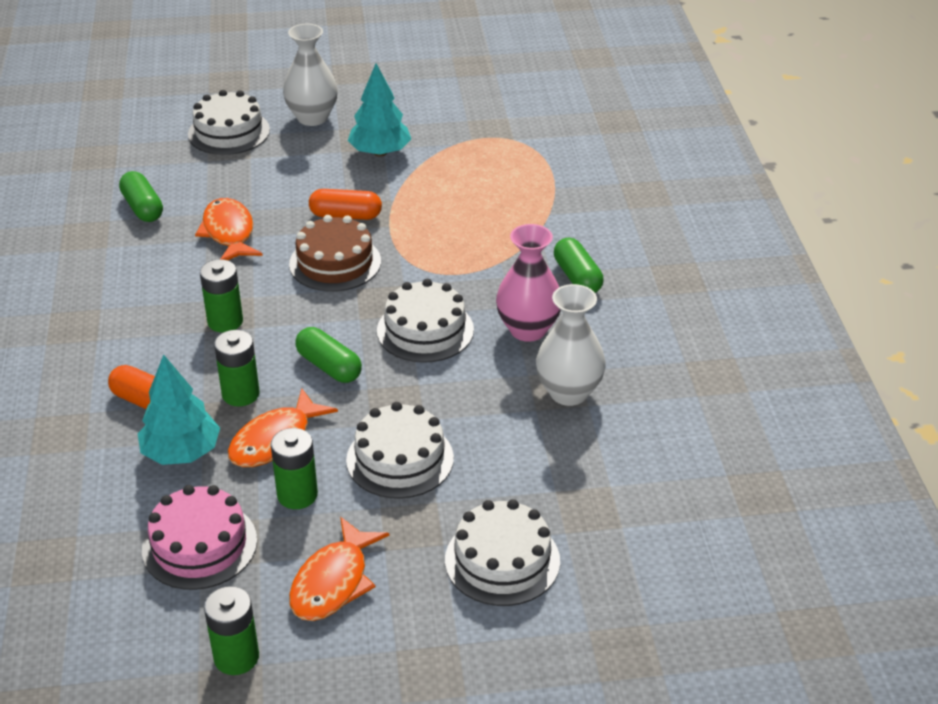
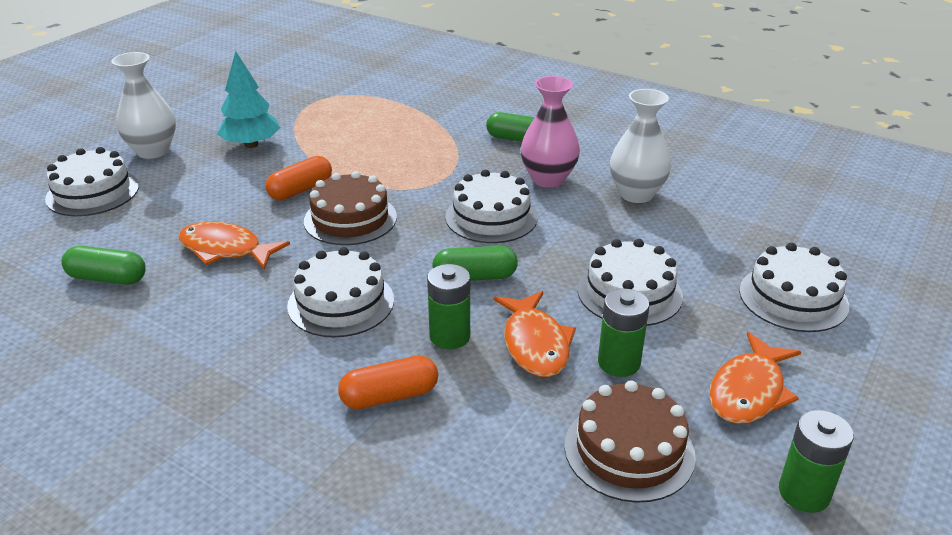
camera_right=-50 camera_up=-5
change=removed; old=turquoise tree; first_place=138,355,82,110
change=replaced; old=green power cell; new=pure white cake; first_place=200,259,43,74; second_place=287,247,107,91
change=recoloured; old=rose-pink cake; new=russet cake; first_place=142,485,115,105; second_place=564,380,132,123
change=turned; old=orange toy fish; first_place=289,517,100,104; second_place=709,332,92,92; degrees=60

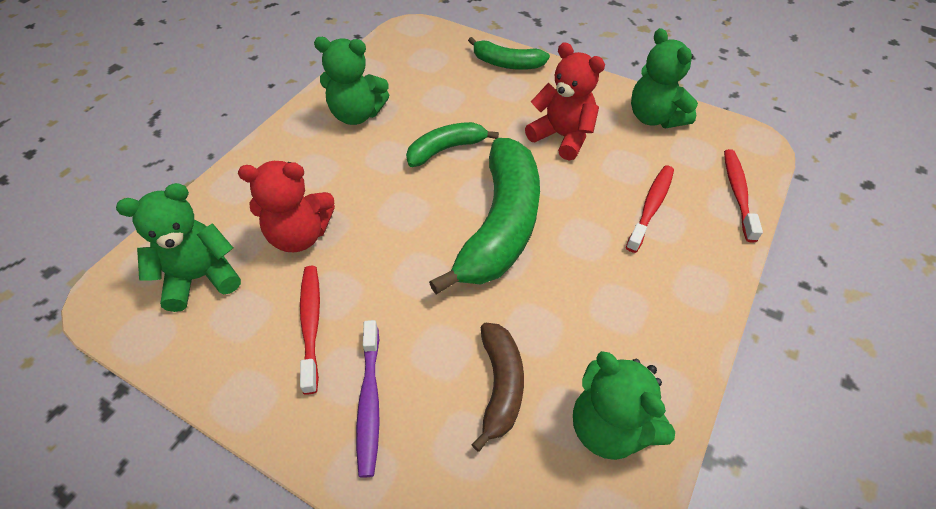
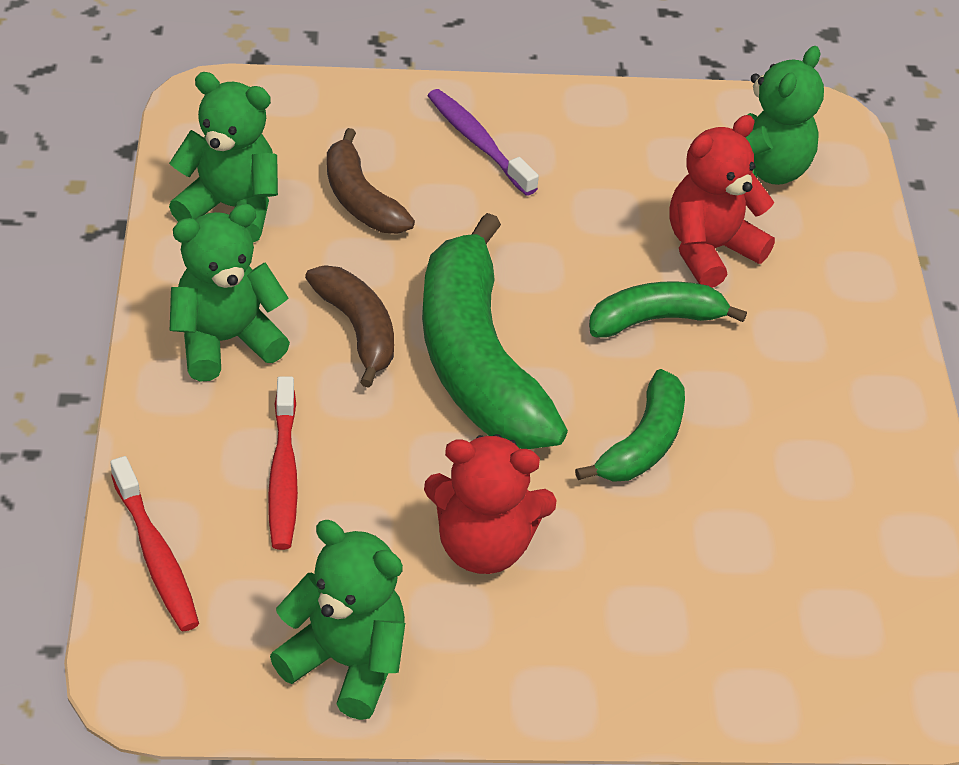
camera_right=145 camera_up=-5
change=removed; old=scarlet toothbrush; first_place=300,266,20,128
change=added; new=russet banana; second_place=305,265,89,123
change=moved; old=green stuffed bear; first_place=314,37,75,88; second_place=170,204,120,178
change=moved; old=green banana; first_place=468,37,82,33; second_place=589,281,158,57

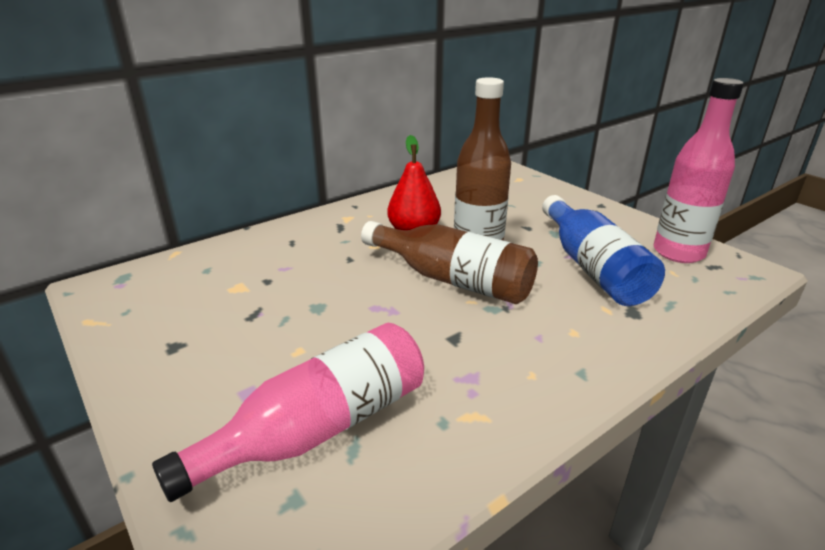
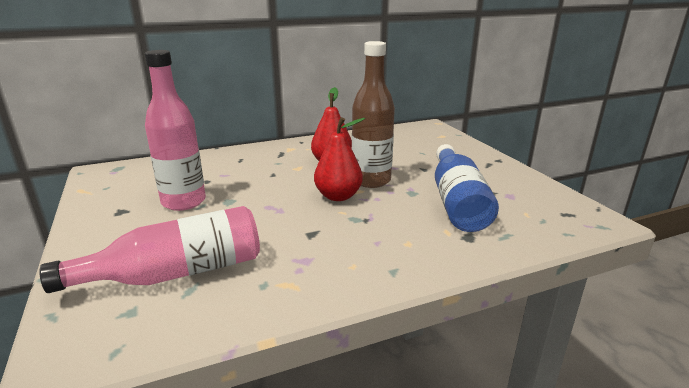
camera_right=15 camera_up=-5
change=moved; old=rose-pink flask; first_place=654,78,90,185; second_place=145,50,61,161
change=replaced; old=russet flask; new=scarlet toy pear; first_place=361,221,177,83; second_place=314,117,51,84

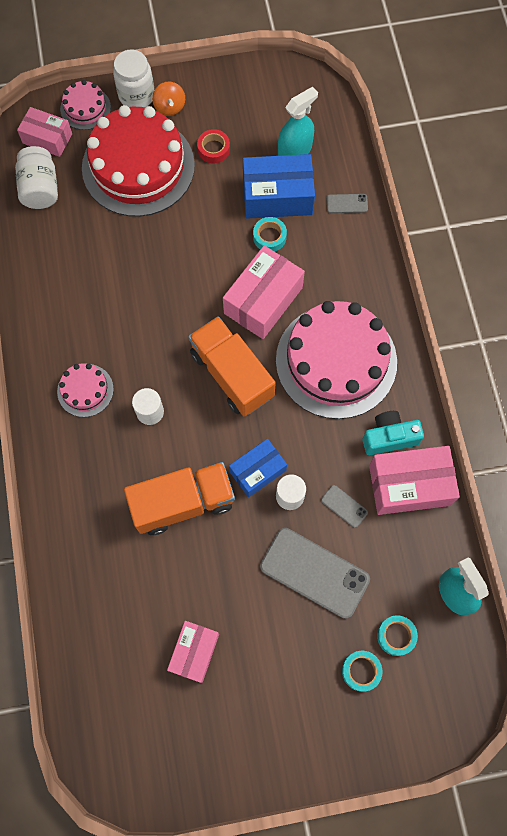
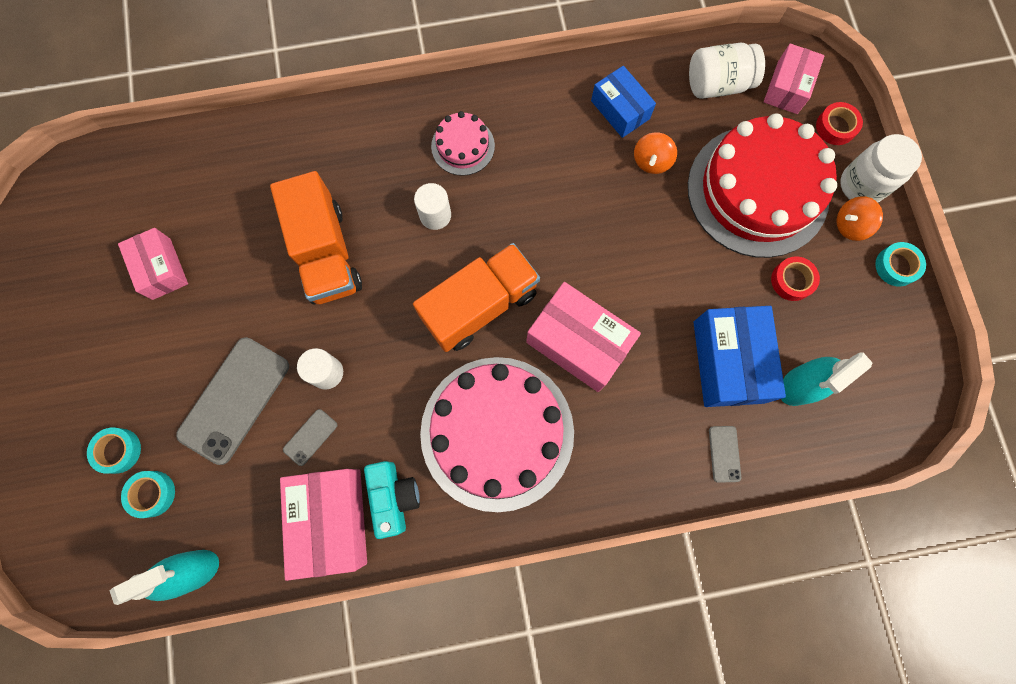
camera_right=90 camera_up=5
change=added; new=orange whirligig; second_place=634,132,43,42
change=moved; old=royal blue package; first_place=229,439,58,58; second_place=591,66,65,72
change=moved; old=turquoise tape; first_place=253,217,34,35; second_place=875,242,51,45
change=replaced; old=rose-pink cake; new=scarlet tape; first_place=60,80,51,50; second_place=816,102,47,43
change=turned; old=rose-pink package; first_place=167,621,52,62; second_place=118,228,70,72; degrees=45
change=turned; old=turquoise sprayer; first_place=278,87,40,69; second_place=781,353,92,53; degrees=90

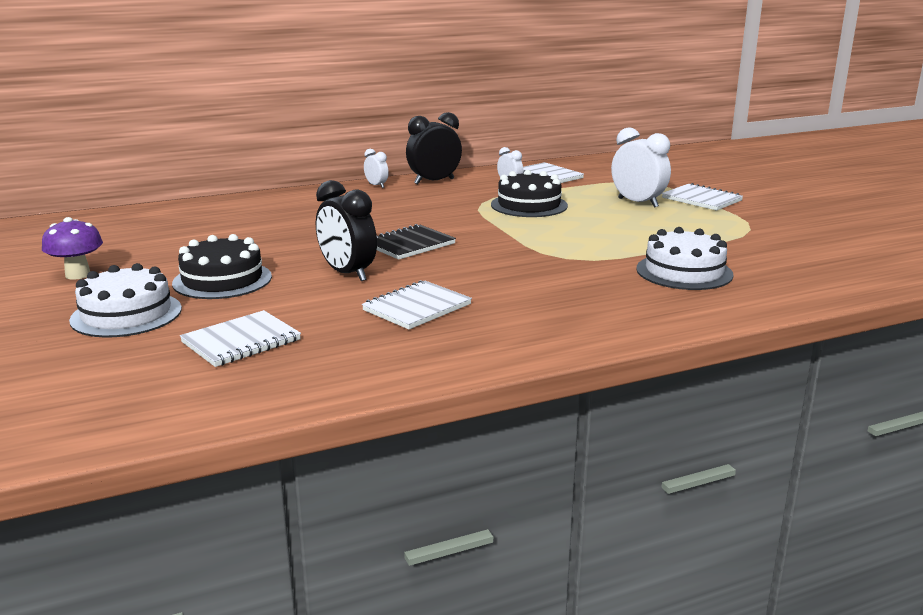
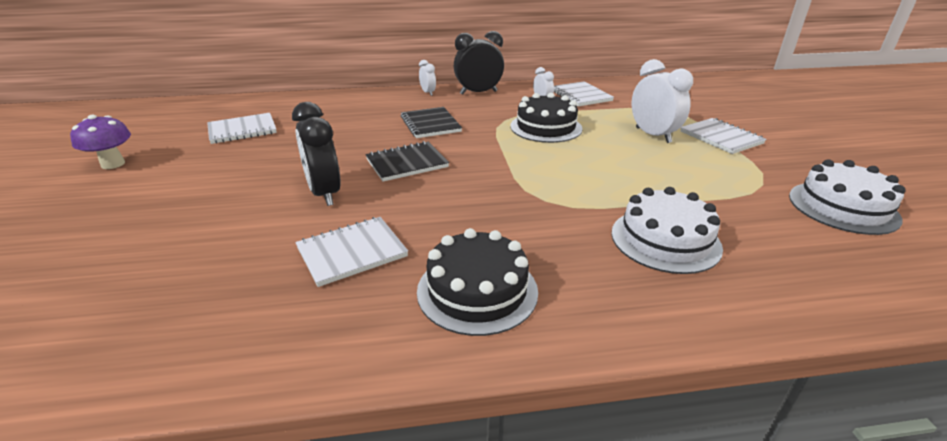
camera_right=15 camera_up=10
change=added; new=ebony notepad; second_place=401,107,61,31
change=moved; old=pure white cake; first_place=69,263,113,74; second_place=789,159,117,76
change=moved; old=ebony cake; first_place=172,234,100,65; second_place=417,228,121,108
change=moved; old=pure white notepad; first_place=180,310,121,57; second_place=207,113,70,31

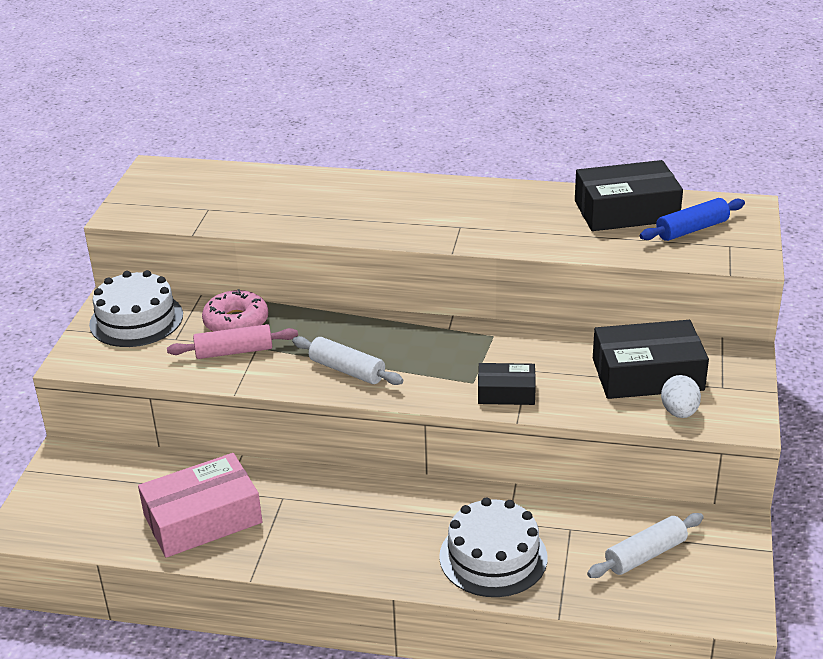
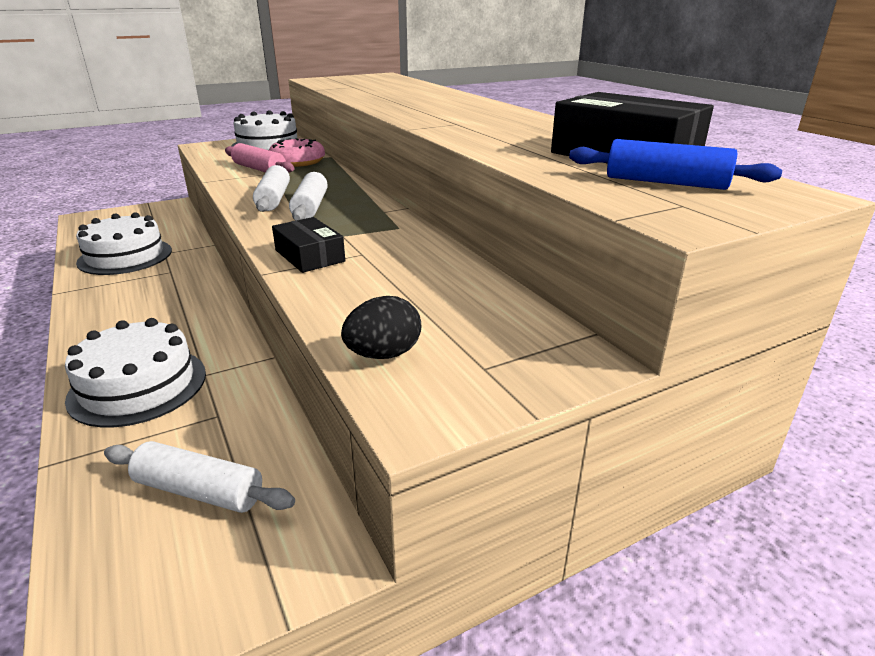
camera_right=50 camera_up=-5
change=removed; old=ebony package; first_place=593,320,116,79
change=added; new=pure white dough roller; second_place=289,172,39,49
change=replaced; old=rose-pink package; new=pure white cake; first_place=138,453,124,105; second_place=76,213,96,62
change=recoloured; old=pure white egg shape; new=ebony egg shape; first_place=661,375,40,43; second_place=341,296,81,63

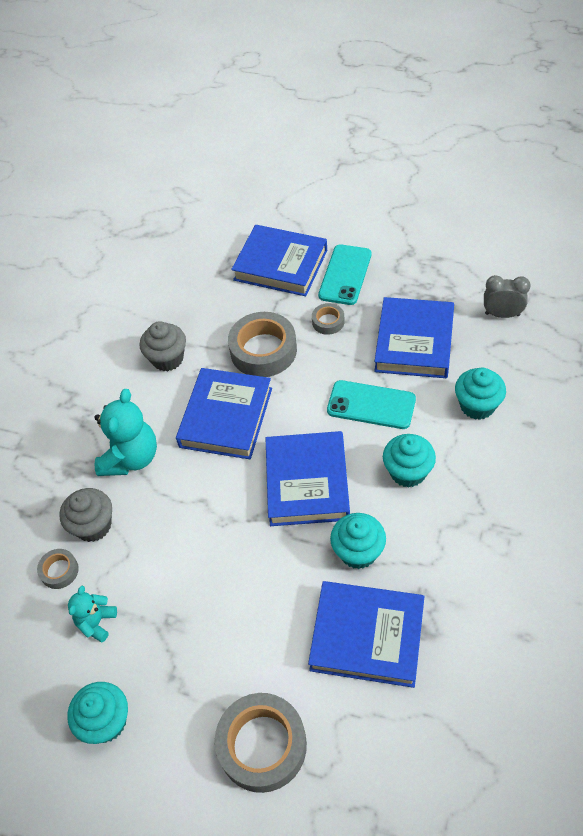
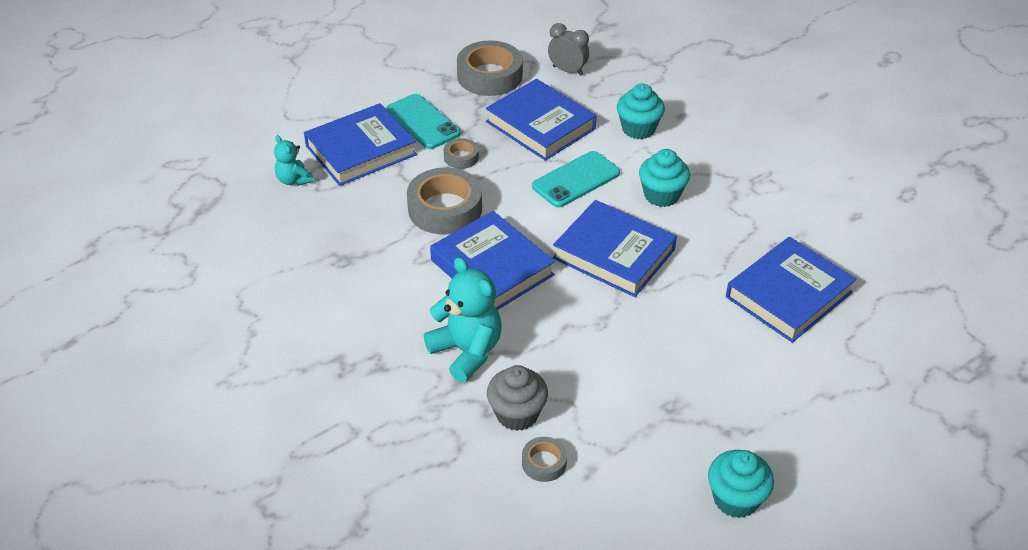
camera_right=-60 camera_up=-10
change=removed; old=ash-grey cupcake; first_place=140,321,46,50
change=removed; old=turquoise cupcake; first_place=330,513,56,56
change=moved; old=turquoise stuffed bear; first_place=68,586,49,57; second_place=274,135,40,51
change=moved; old=ash-grey tape; first_place=215,693,92,100; second_place=457,40,66,56
change=turned; old=ash-grey clock; first_place=484,275,47,43; second_place=548,23,41,53; degrees=75

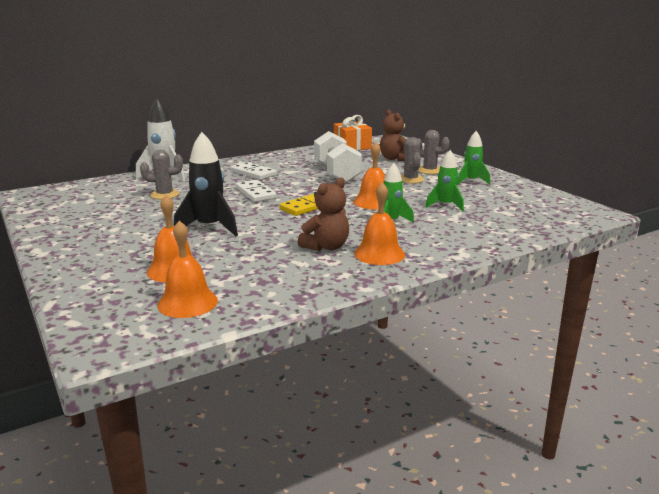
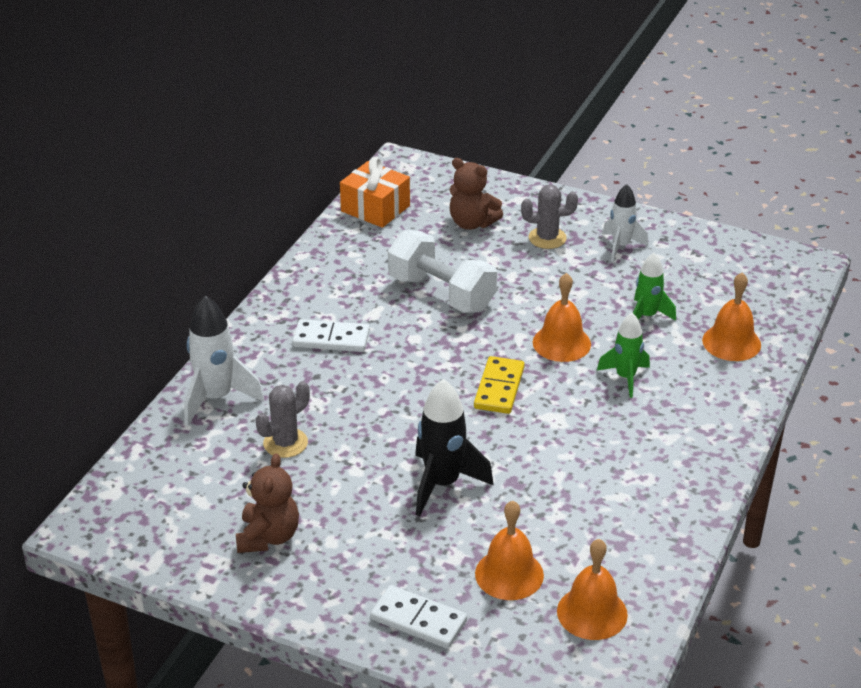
camera_right=-35 camera_up=15
change=removed; old=ash-grey saguaro cactus; first_place=401,137,23,47
change=moved; old=pure white domino; first_place=236,180,41,22; second_place=371,585,96,64
change=moved; old=russet stuffed bear; first_place=298,177,51,74; second_place=236,453,63,100
change=moved; old=orange bell; first_place=354,182,51,83; second_place=702,272,59,89
change=recoloured; old=green toy rocket; new=pure white toy rocket; first_place=457,131,33,54; second_place=602,184,46,77

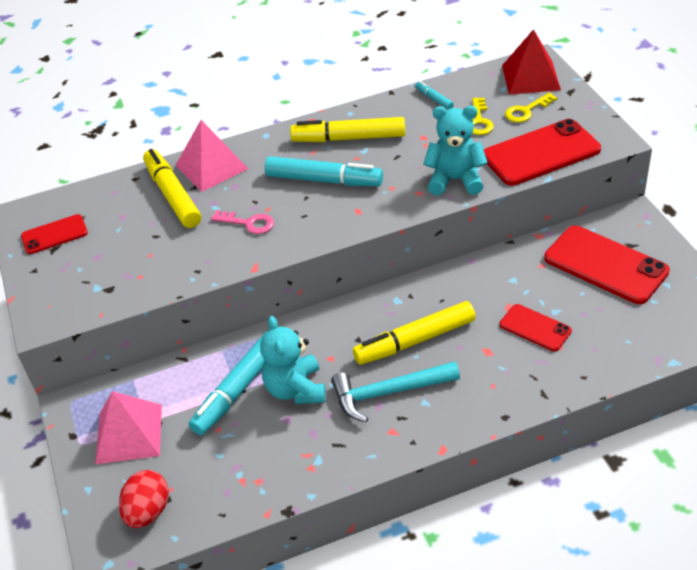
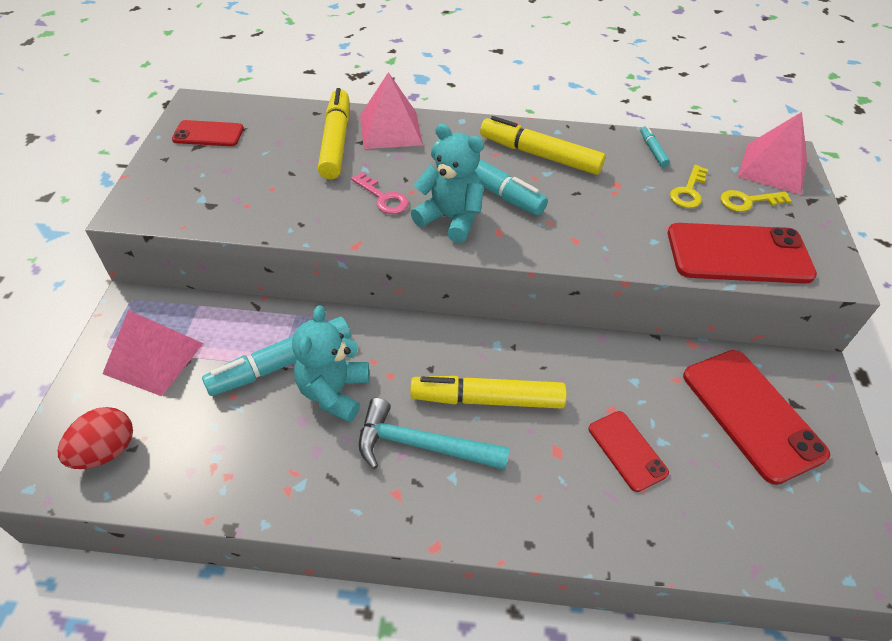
camera_right=20 camera_up=5
change=moved; old=turquoise stuffed bear; first_place=423,106,65,90; second_place=411,124,73,119
change=recoloured; old=scarlet pyramid; new=rose-pink pyramid; first_place=502,29,59,66; second_place=738,112,69,83

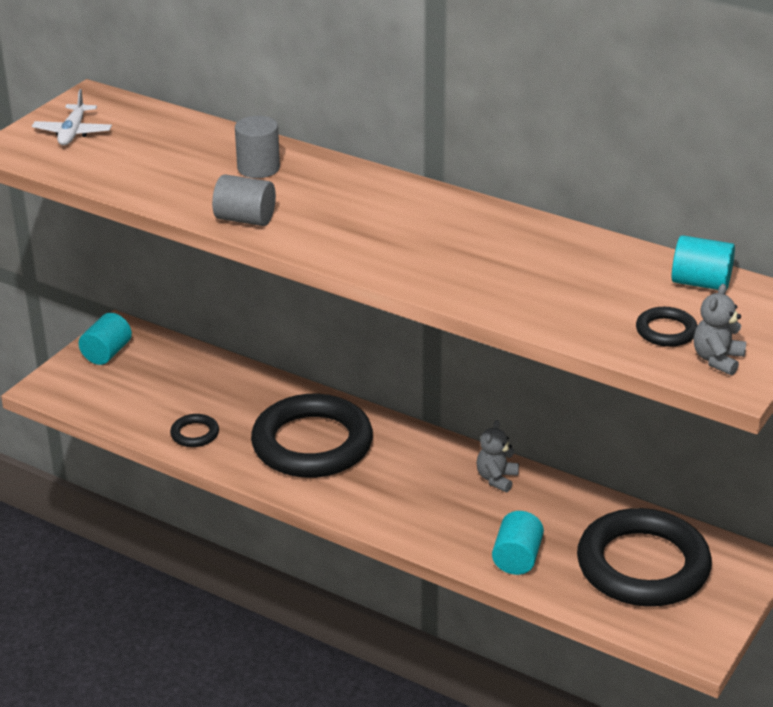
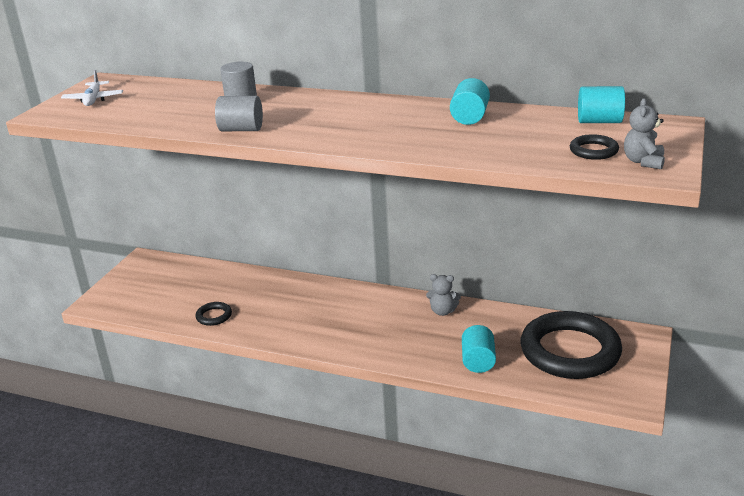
camera_right=-10 camera_up=-5
change=removed; old=ebony torus; first_place=251,394,122,84
change=moved; old=turquoise cylinder; first_place=78,313,54,52; second_place=450,78,40,47
change=turned; old=ash-grey stuffed bear; first_place=476,420,43,72; second_place=426,274,35,42; degrees=-90

